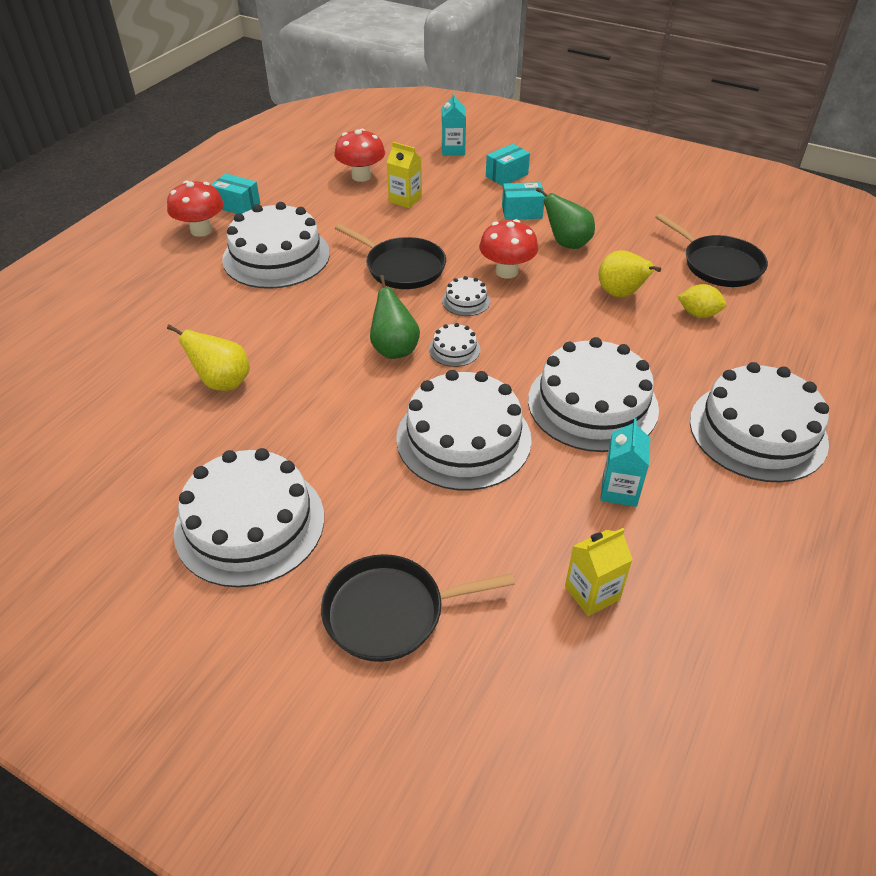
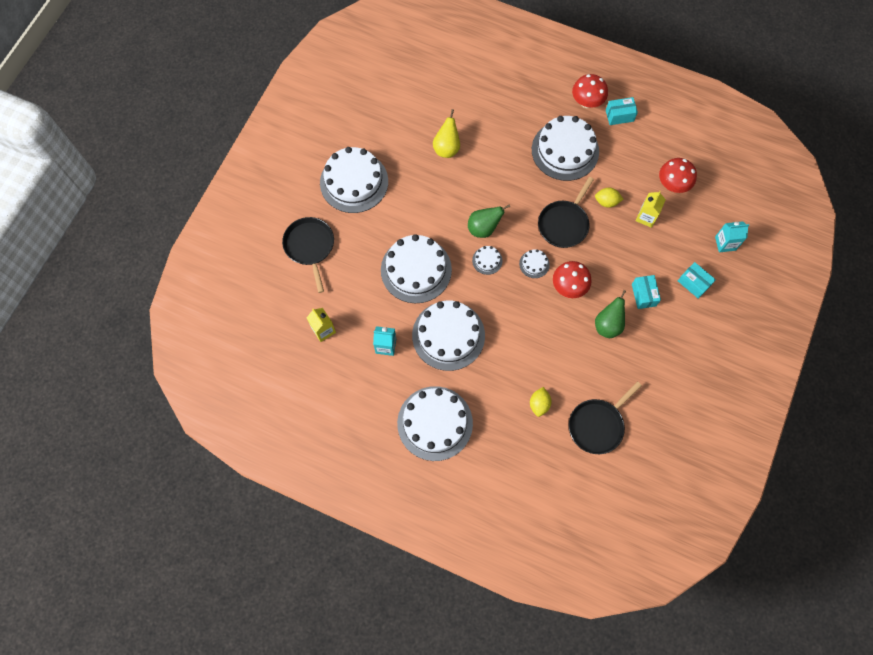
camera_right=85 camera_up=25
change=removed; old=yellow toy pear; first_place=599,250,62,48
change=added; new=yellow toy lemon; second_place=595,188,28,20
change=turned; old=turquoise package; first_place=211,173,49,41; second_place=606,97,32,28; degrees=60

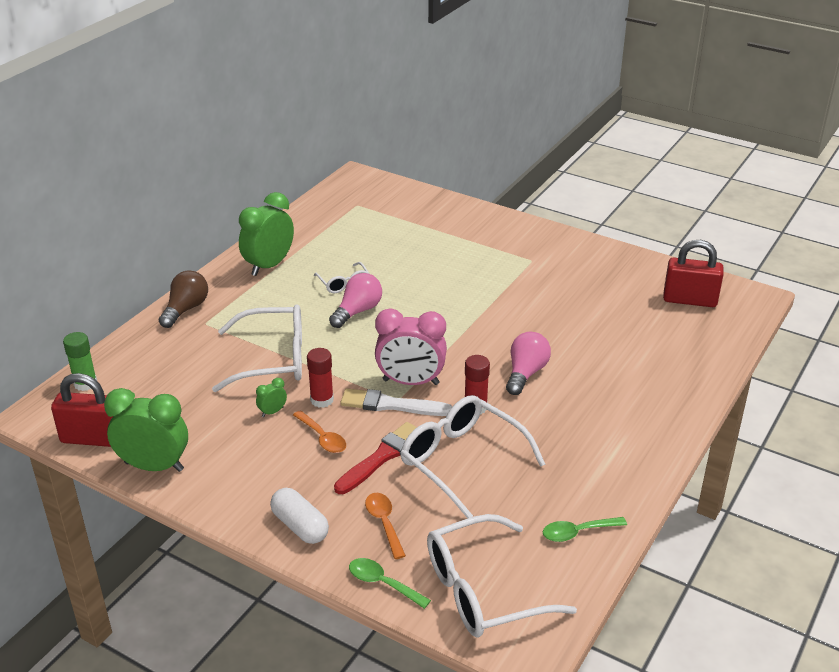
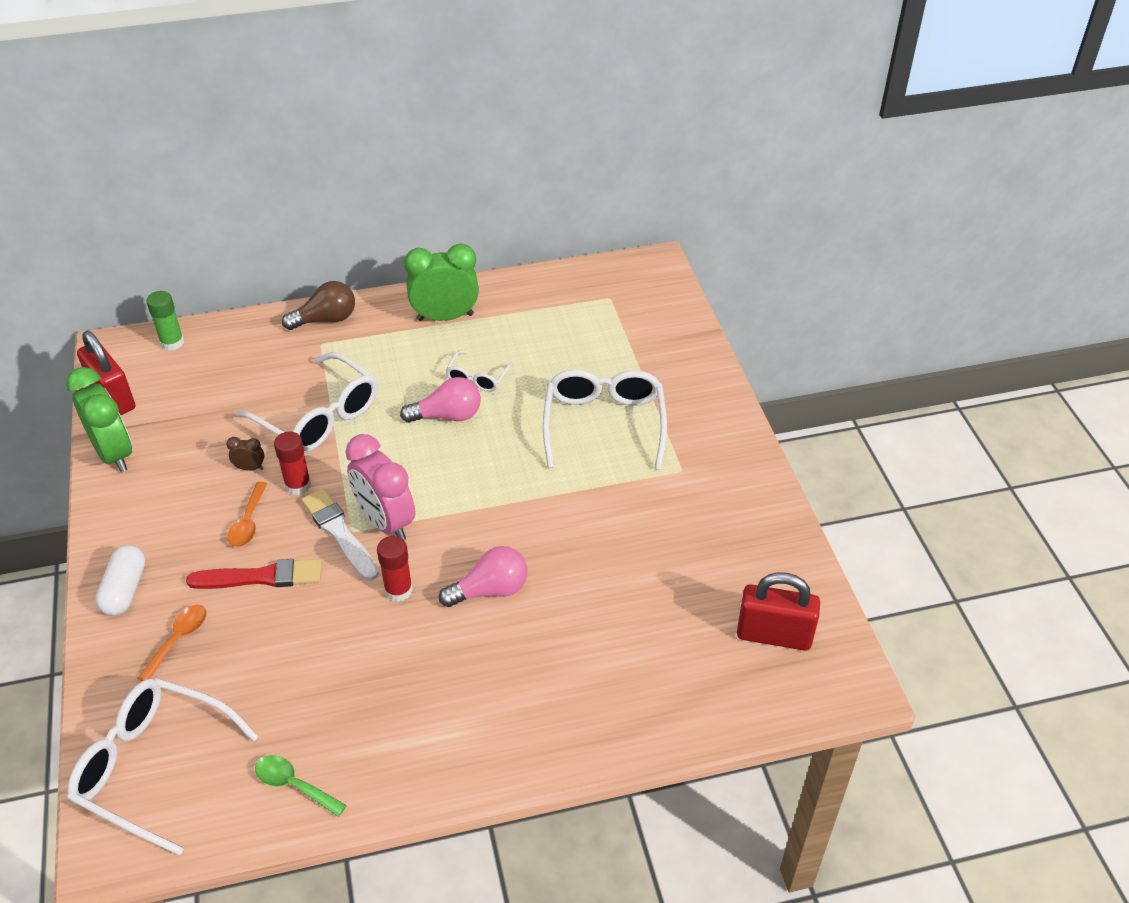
camera_right=45 camera_up=10
change=removed; old=green spoon; first_place=349,558,82,51
change=moved; old=pure white glasses; first_place=401,395,144,123; second_place=543,370,124,100
change=recoloured; old=green clock; new=russet clock; first_place=256,378,31,39; second_place=226,437,38,34
change=turned; old=scarlet lock; first_place=663,240,61,67; second_place=737,572,83,79; degrees=-45

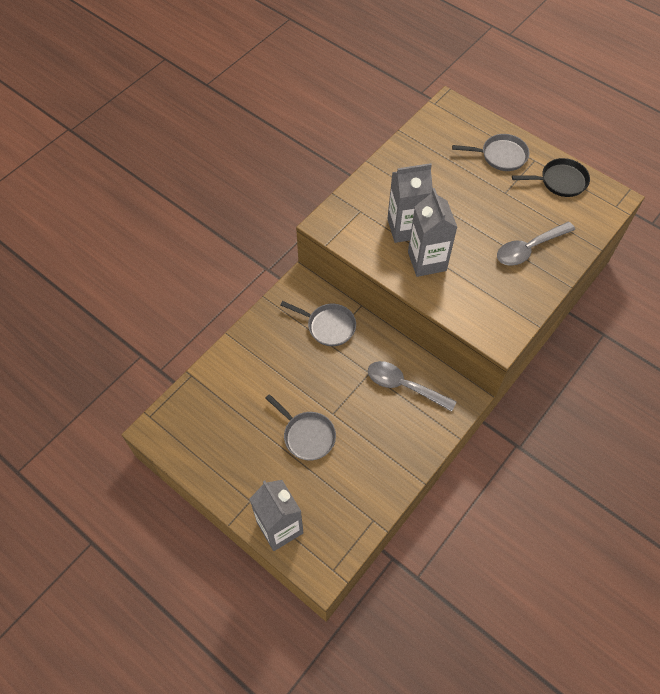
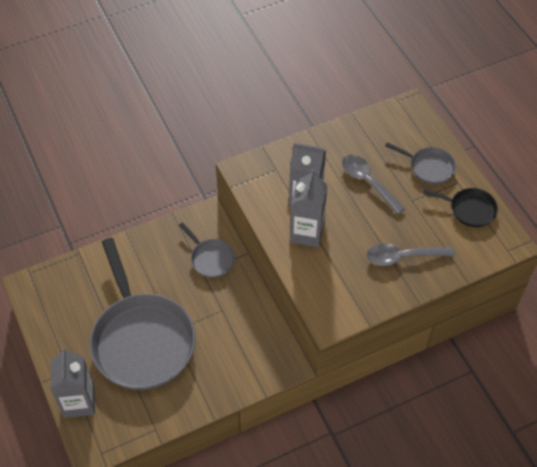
camera_right=25 camera_up=-5
change=moved; old=ash-grey spoon; first_place=368,361,89,51; second_place=342,154,63,61
change=resized; old=ash-grey pan; first_place=265,394,71,67; second_place=90,238,106,152; factor=2.23

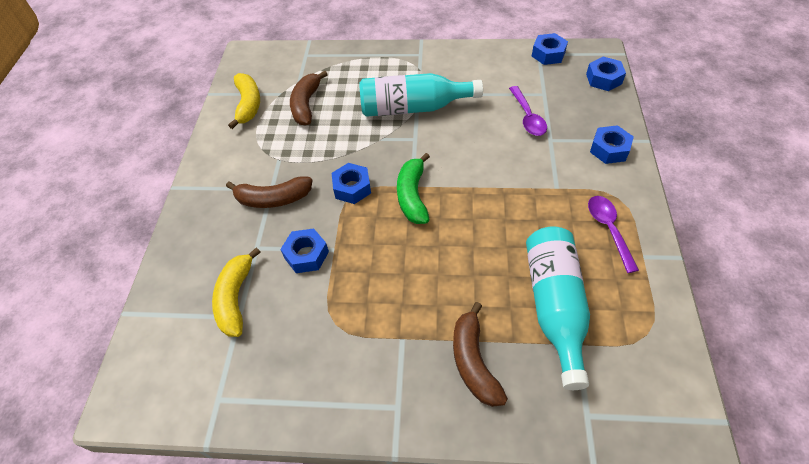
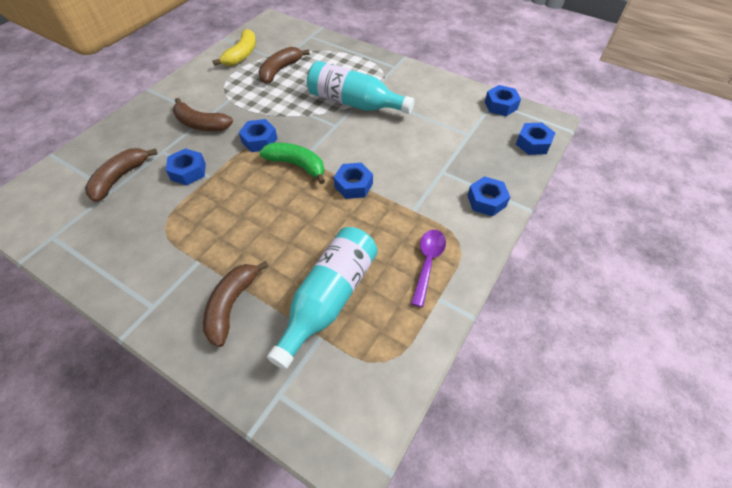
camera_right=25 camera_up=0
change=removed; old=violet spoon; first_place=509,86,38,50
change=added; new=royal blue hex nut; second_place=334,163,39,36
change=recoloured; old=yellow banana; new=russet banana; first_place=212,247,49,90; second_place=85,148,73,54
change=turned; old=green banana; first_place=397,153,33,71; second_place=259,143,66,41; degrees=90

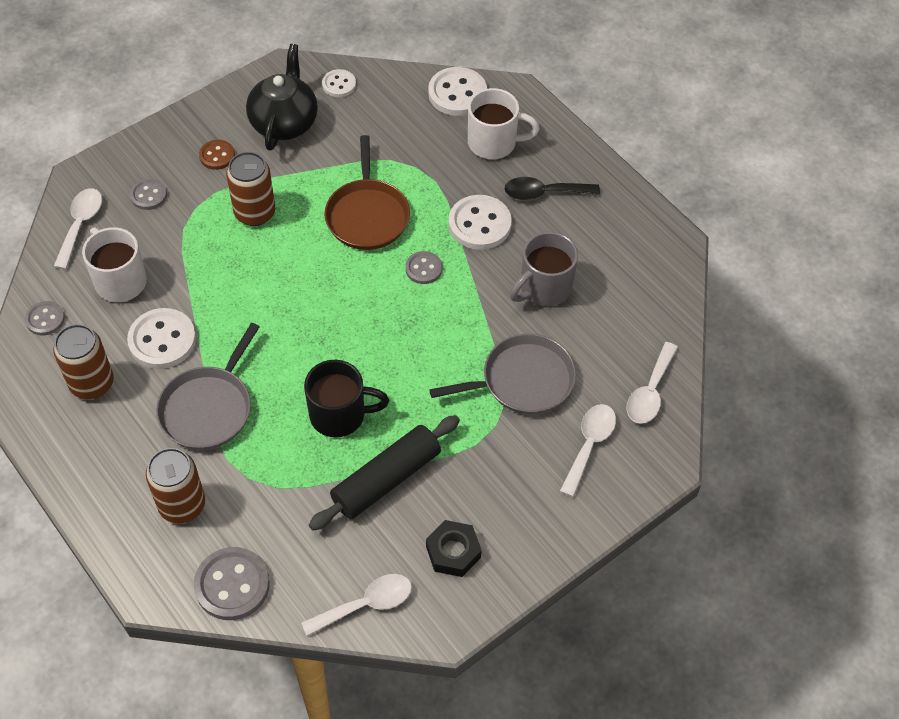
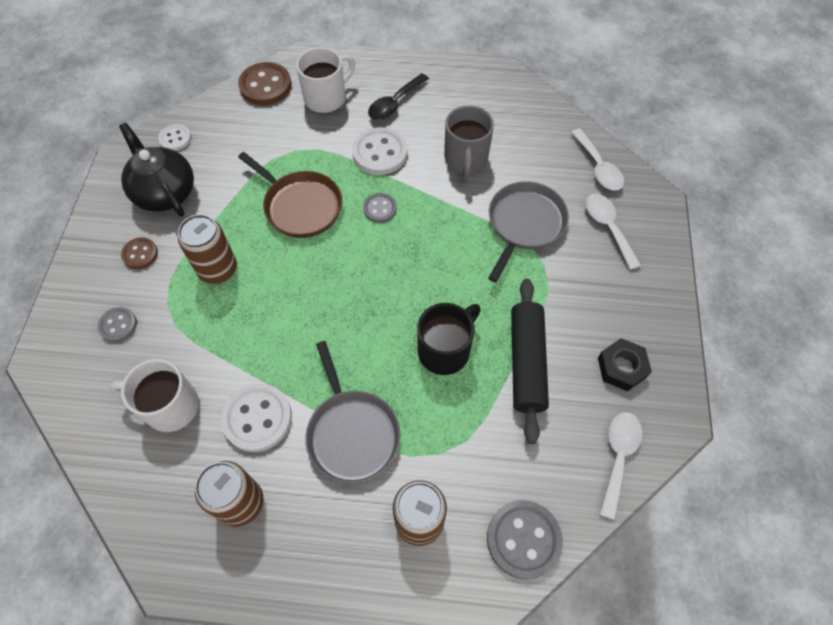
camera_right=-45 camera_up=5
change=removed; old=ash-grey shirt button; first_place=25,301,40,35
change=removed; old=pure white spoon; first_place=53,188,49,81
change=recoloured; old=pure white shirt button; new=russet shirt button; first_place=428,67,59,49; second_place=238,62,54,43

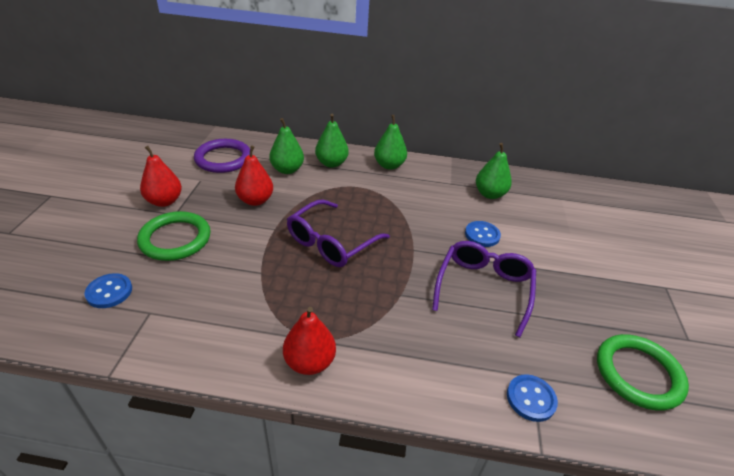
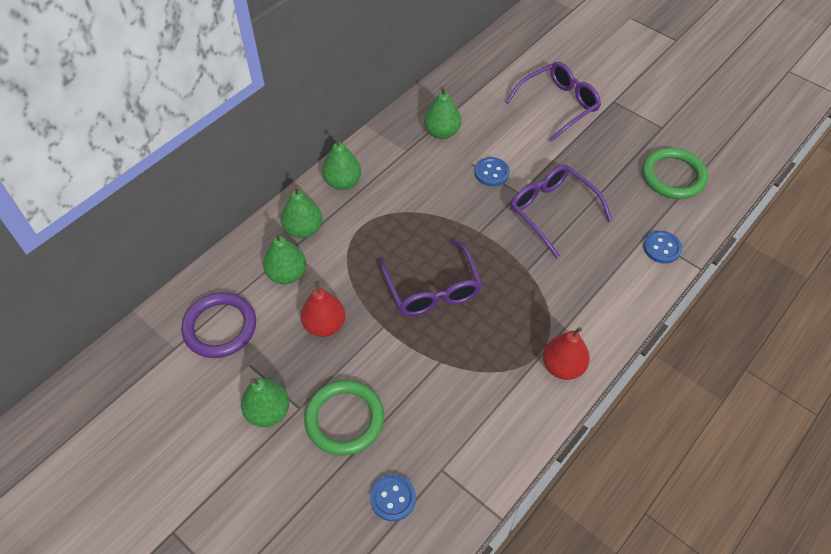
camera_right=-55 camera_up=15
change=added; new=violet glasses; second_place=506,62,95,80
change=recoloured; old=scarlet toy pear; new=green toy pear; first_place=140,146,42,61; second_place=241,378,49,49

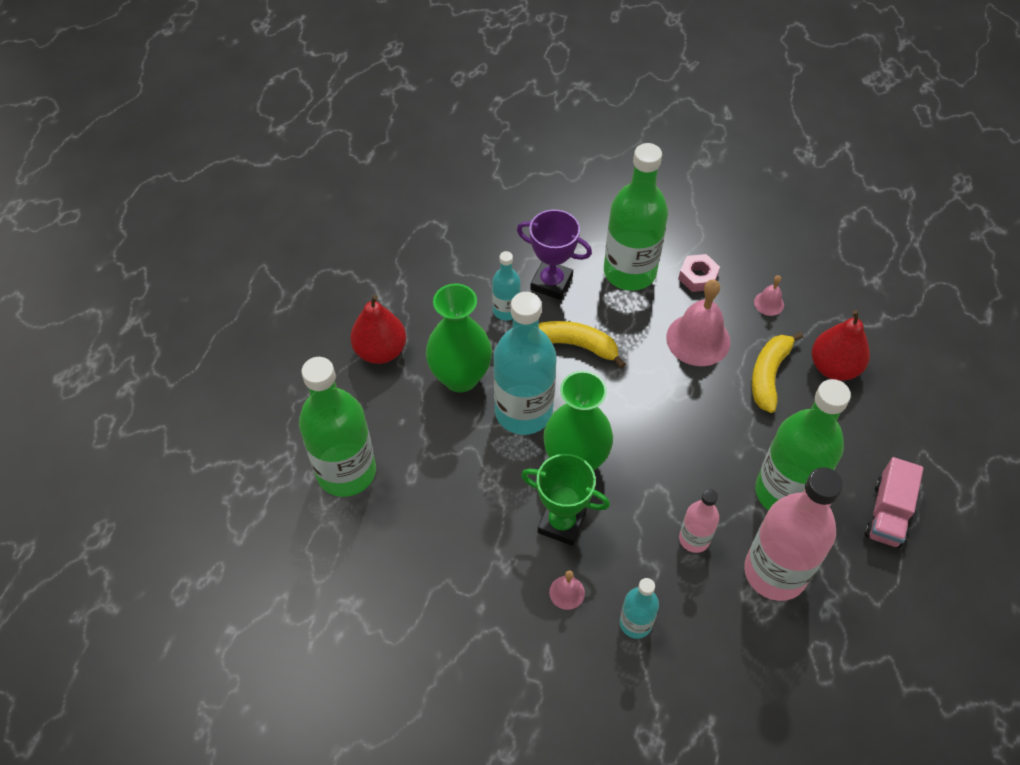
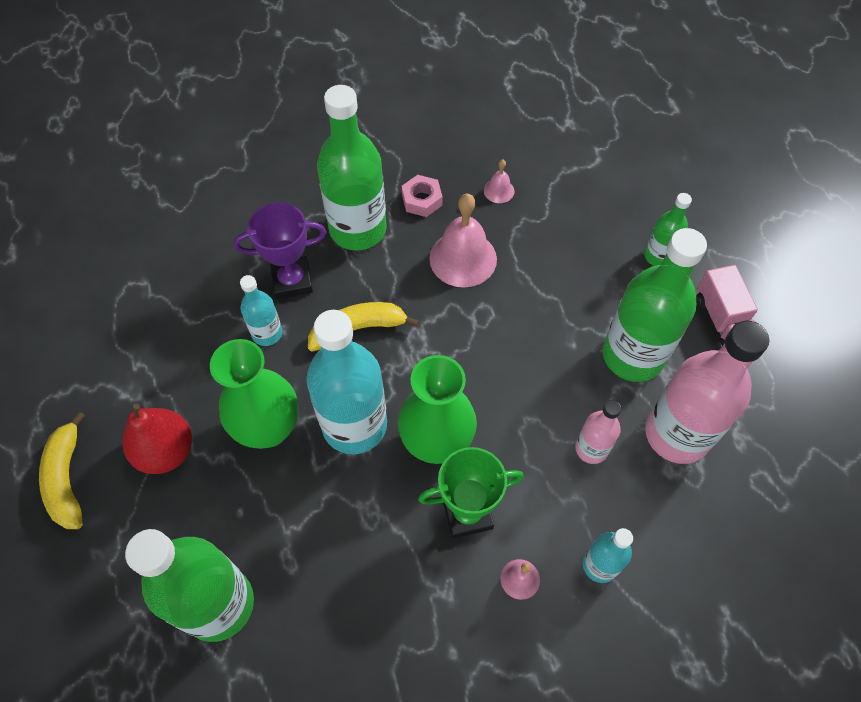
camera_right=-35 camera_up=5
change=removed; old=scarlet toy pear; first_place=812,310,58,71
change=added; new=green flask; second_place=644,193,48,73
change=moved; old=yellow banana; first_place=752,332,51,81; second_place=39,411,46,118

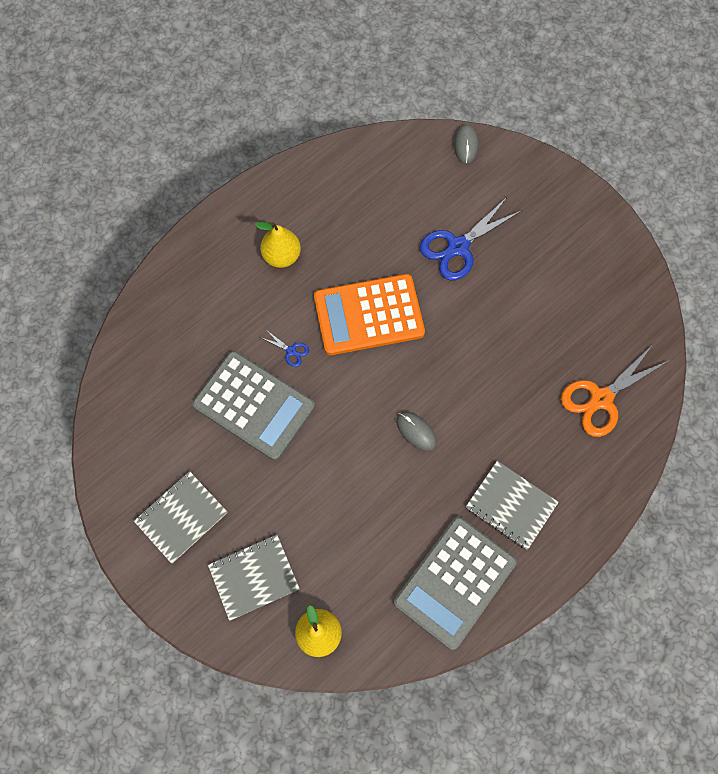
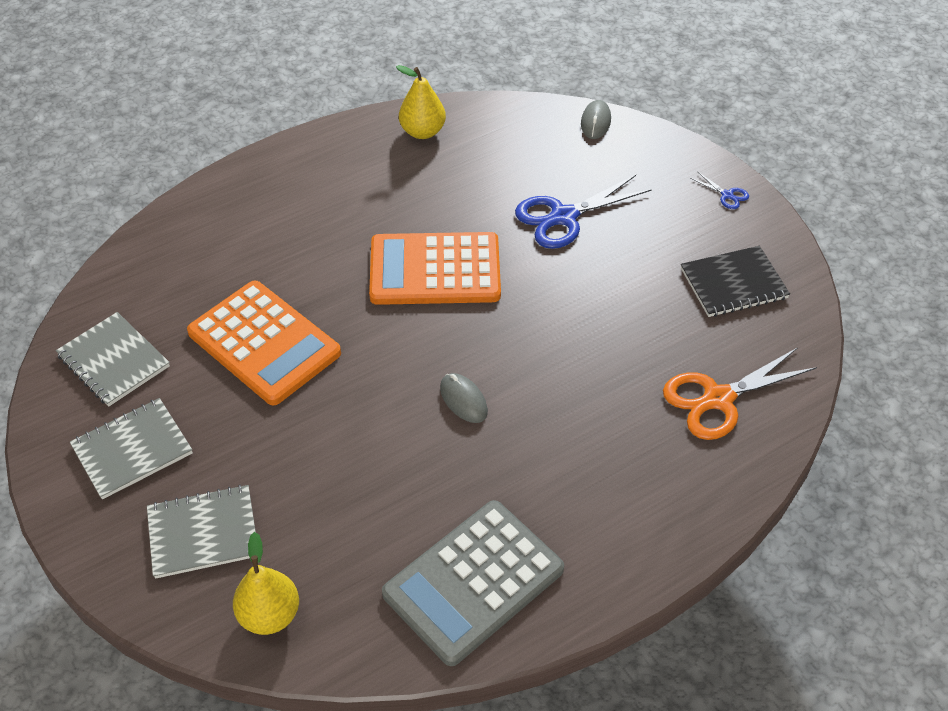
camera_right=10 camera_up=-20
change=added; new=ebony notepad; second_place=681,246,109,71
change=moved; old=yellow toy pear; first_place=255,222,46,46; second_place=396,65,50,74
change=moved; old=royal blue shears; first_place=262,329,47,38; second_place=690,171,59,38
change=moved; old=ash-grey notepad; first_place=466,461,93,88; second_place=56,312,114,94
change=recoloured; old=ash-grey adding machine; new=orange adding machine; first_place=192,351,123,109; second_place=187,281,154,124

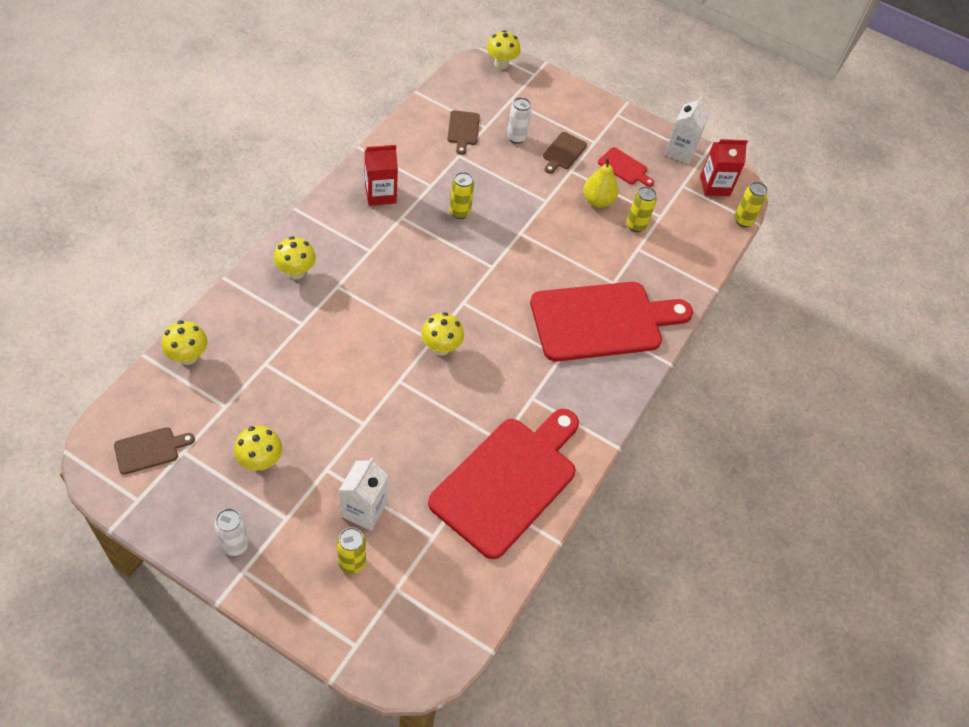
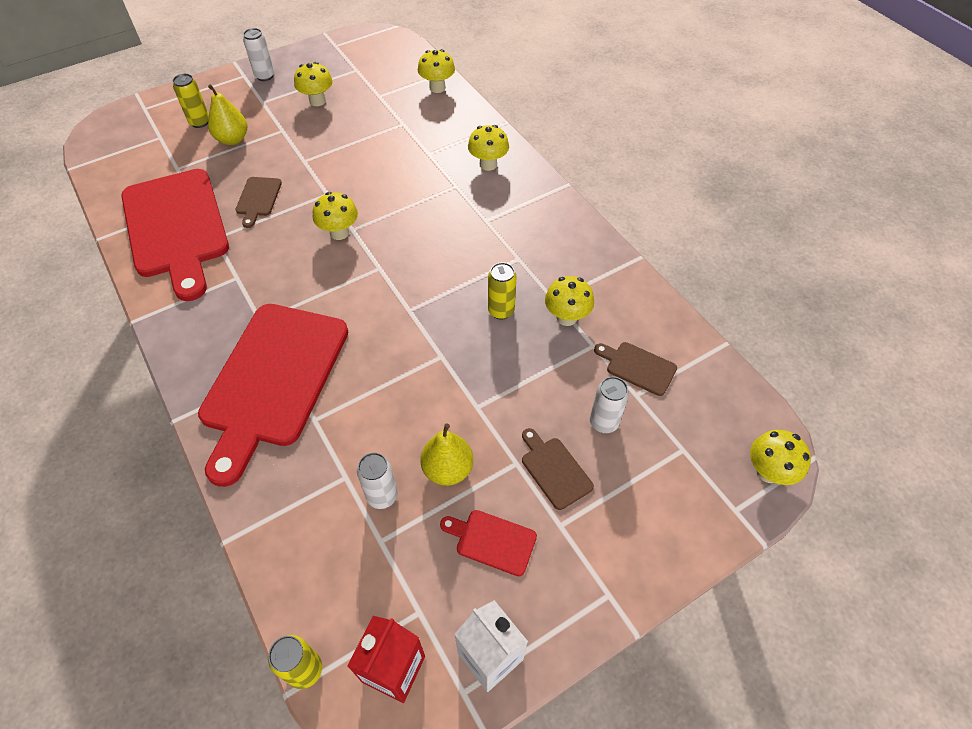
camera_right=125 camera_up=0
change=removed; old=scarlet juice carton; first_place=365,145,33,61
change=added; new=yellow mushroom; second_place=545,276,49,50
change=moved; old=russet cutting board; first_place=114,427,81,47; second_place=235,177,47,51
change=replaced; old=pure white juice carton; new=yellow toy pear; first_place=339,458,49,73; second_place=208,84,39,61
change=recoloured; old=yellow soda can; new=pure white soda can; first_place=627,186,30,46; second_place=357,453,41,56
change=turned; old=scarlet cutting board; first_place=598,147,56,40; second_place=440,510,97,66; degrees=45

